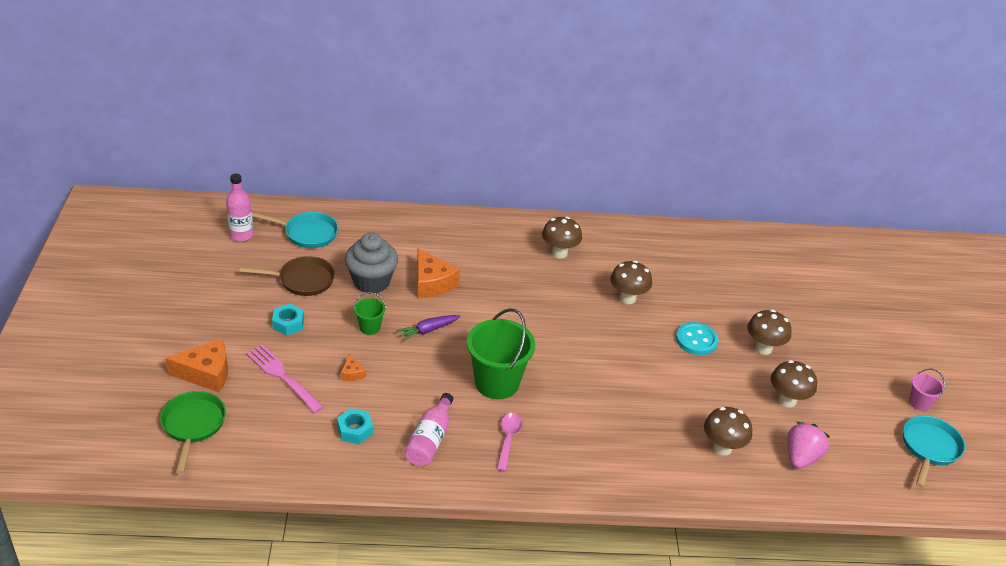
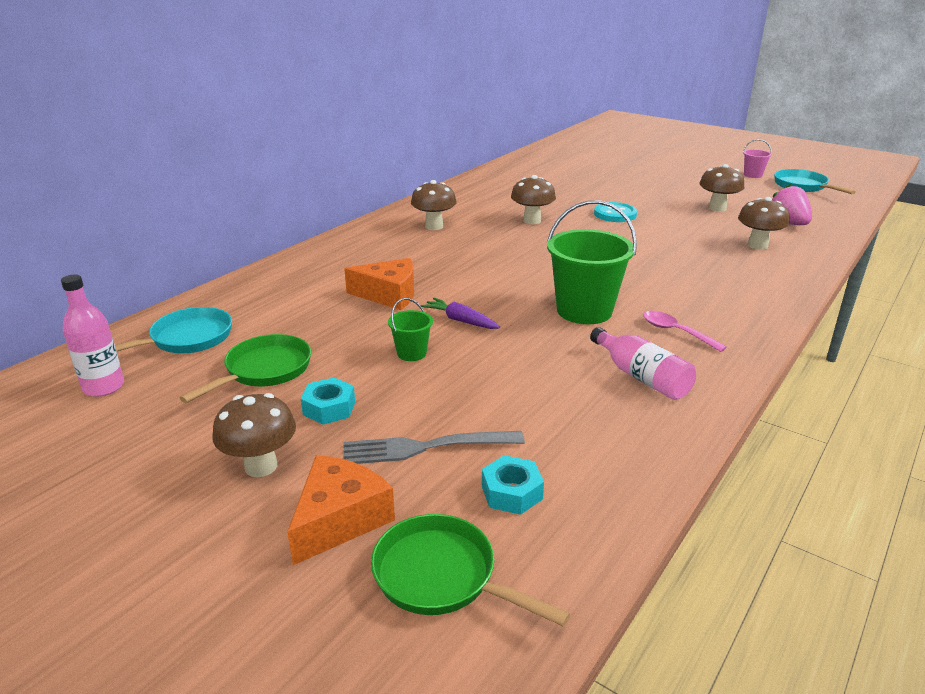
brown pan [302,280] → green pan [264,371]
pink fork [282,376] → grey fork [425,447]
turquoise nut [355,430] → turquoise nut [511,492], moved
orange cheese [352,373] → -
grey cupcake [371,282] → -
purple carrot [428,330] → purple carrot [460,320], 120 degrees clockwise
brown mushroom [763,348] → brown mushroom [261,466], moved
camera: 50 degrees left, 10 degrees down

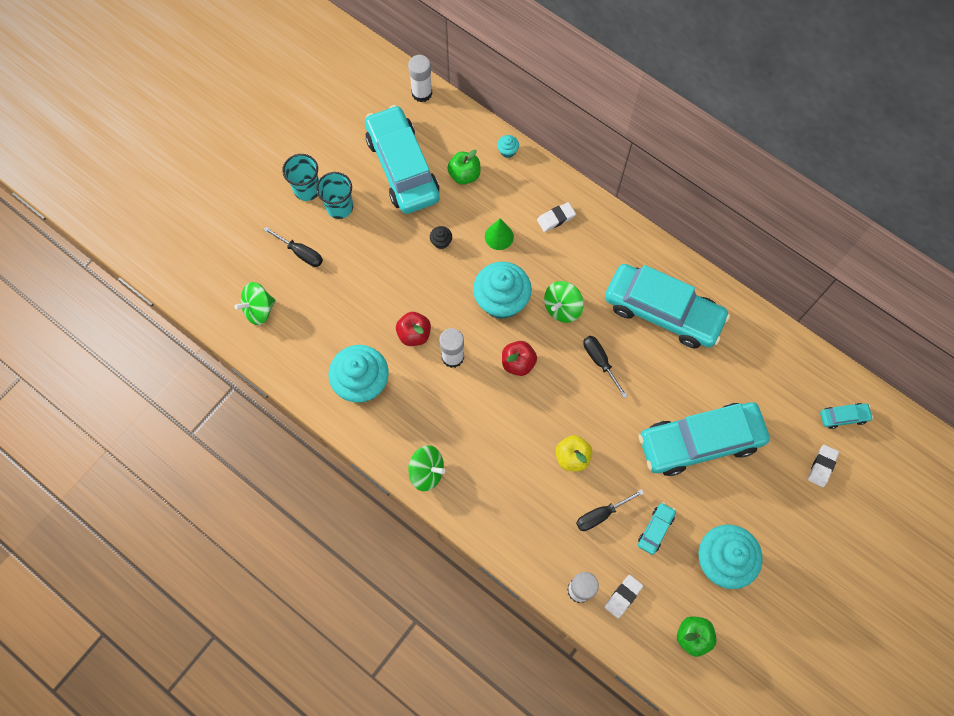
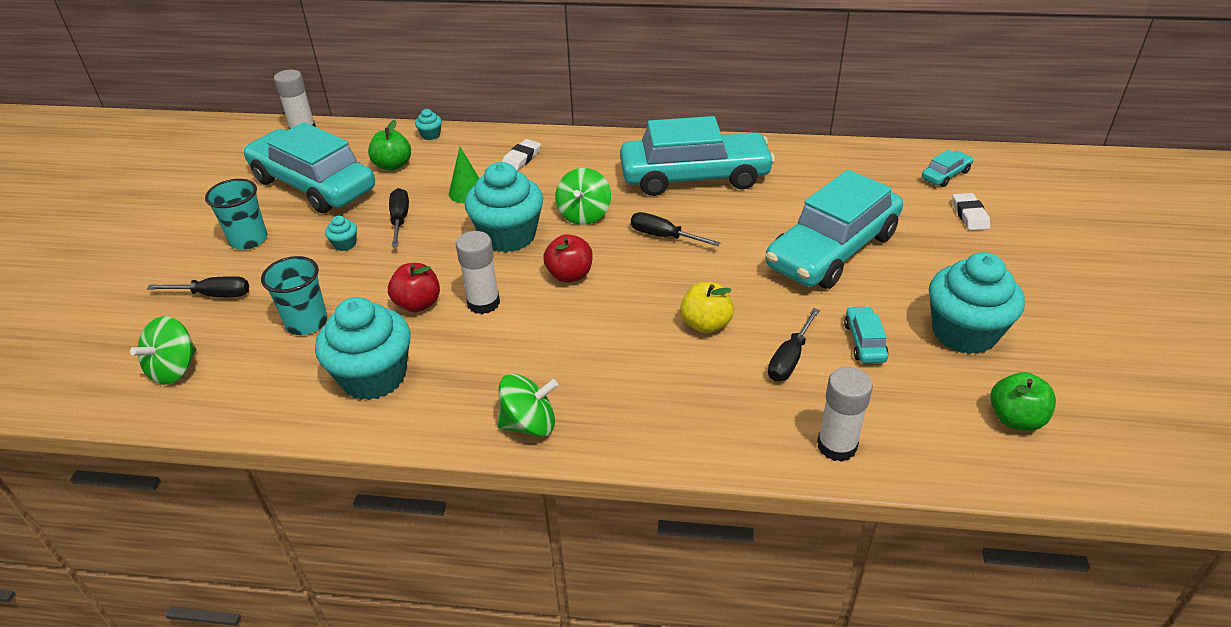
turquoise cup [307,189] → turquoise cup [306,322], moved
black cupcake [441,242] → black screwdriver [400,220]
white eraser [623,596] → -
- → turquoise cupcake [345,244]
camera: 30 degrees left, 30 degrees down

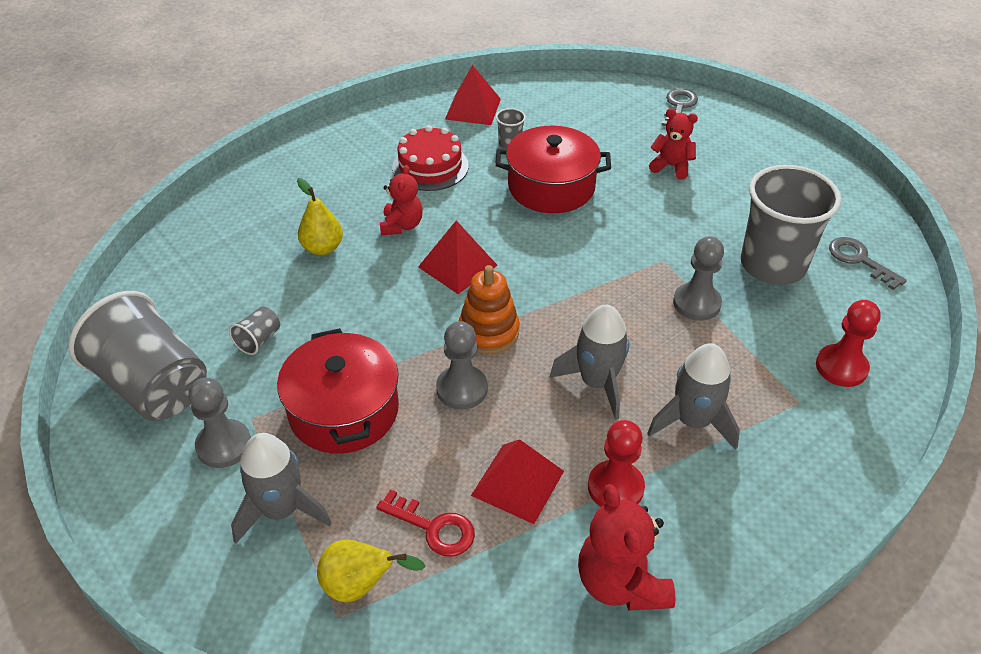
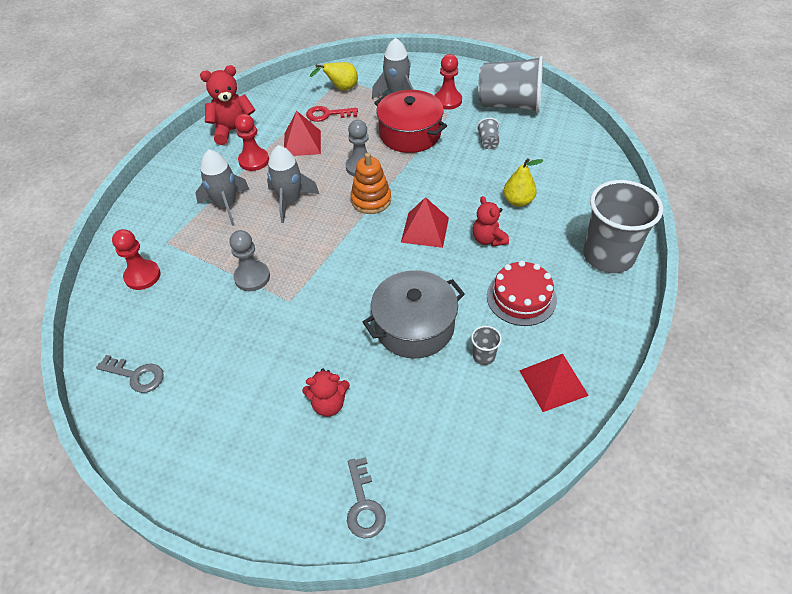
grey pawn [224,445] → red pawn [448,101]
red pot [551,187] → grey pot [414,326]
red teddy bear [621,583] → red teddy bear [234,130], 60 degrees counterclockwise
grey cup [773,265] → grey cup [608,256], moved
camera: 150 degrees right, 5 degrees up

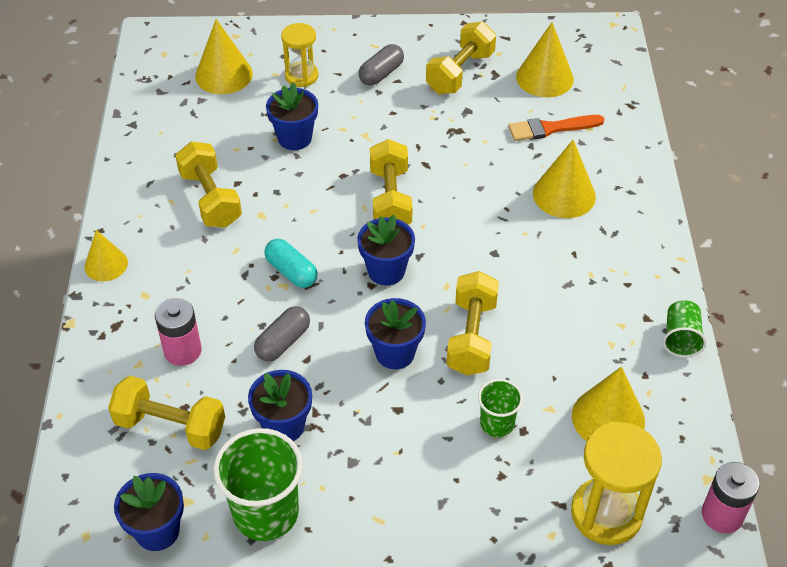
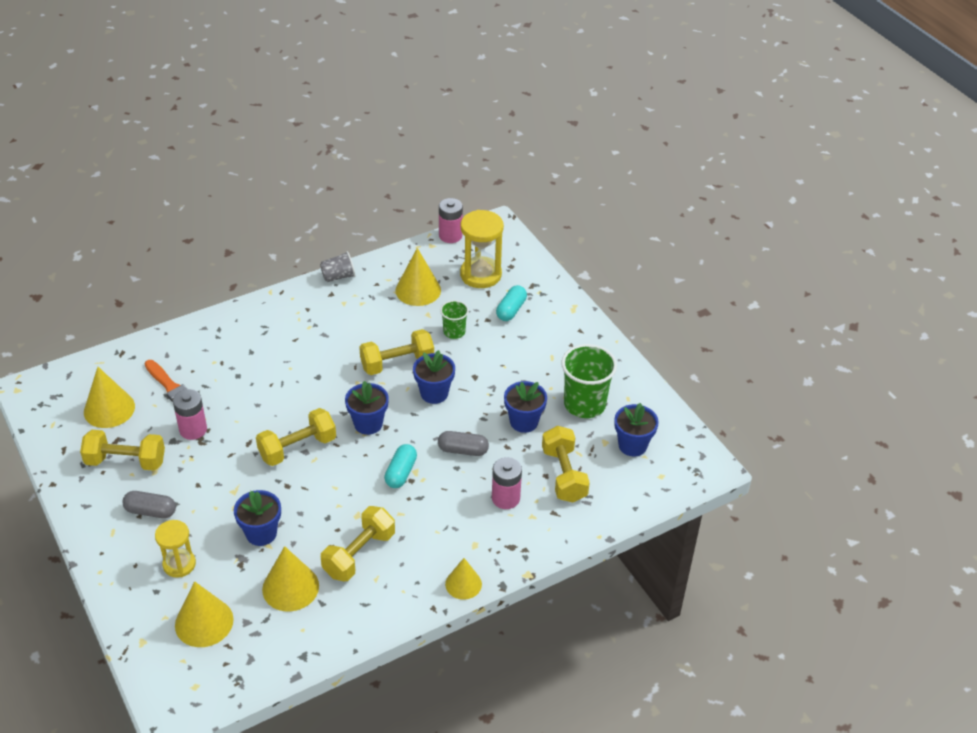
yellow cone [564,195] → yellow cone [290,587], moved
green cup [680,338] → grey cup [338,276]
- → pink battery [193,430]
- → turquoise capsule [511,310]
camera: 120 degrees left, 5 degrees down

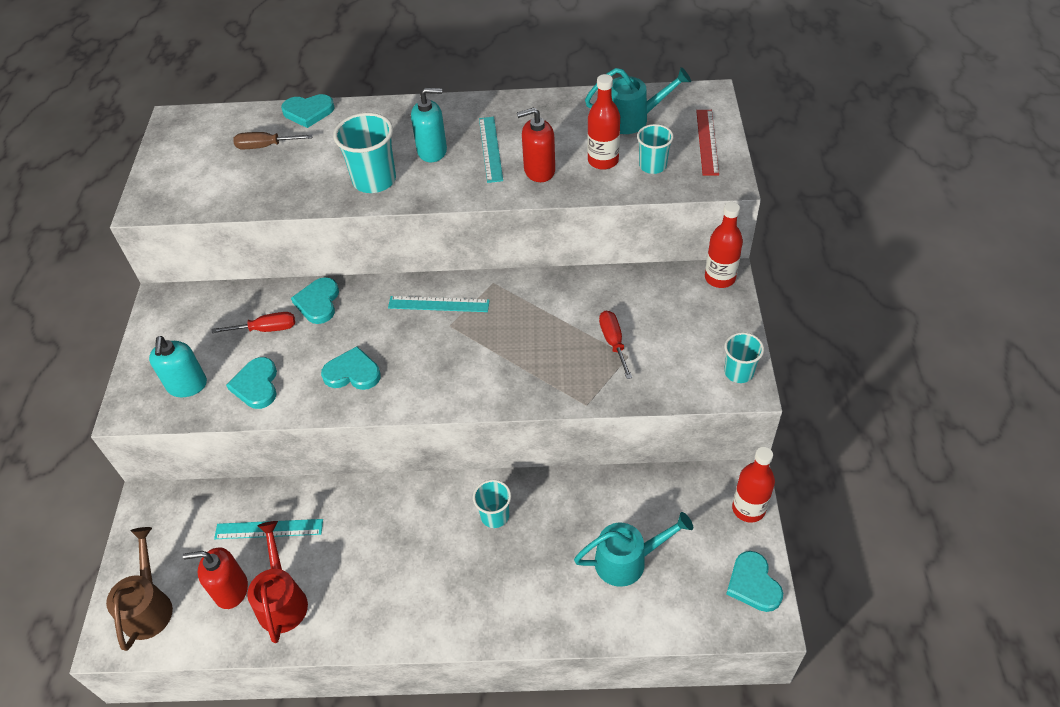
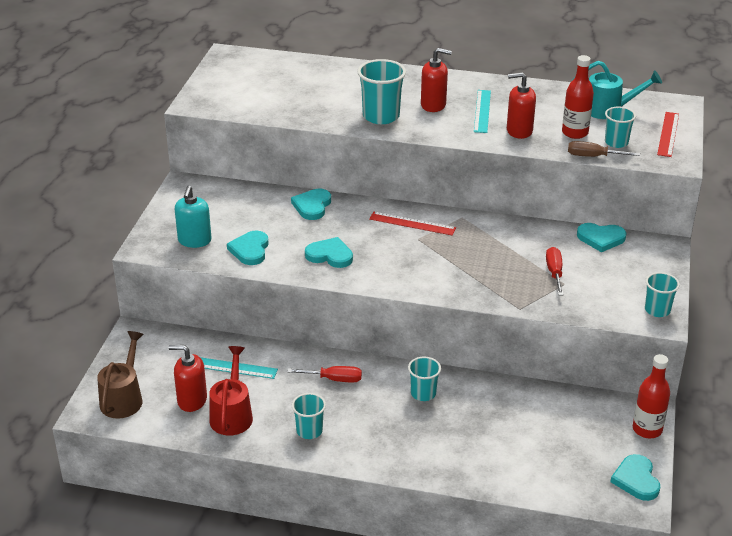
red screwdriver [266,329] → red screwdriver [334,379], moved
brown screwdriver [265,146] → brown screwdriver [593,156], moved
turquoise heart [308,112] → turquoise heart [601,238], moved
turquoise ruler [438,304] → red ruler [412,223]
turquoise soap dispenser [432,151] → red soap dispenser [433,105]
turquoise watering can [628,560] → -
red bottle [719,278] → -
- → turquoise cup [309,431]
camera: 10 degrees right, 15 degrees down

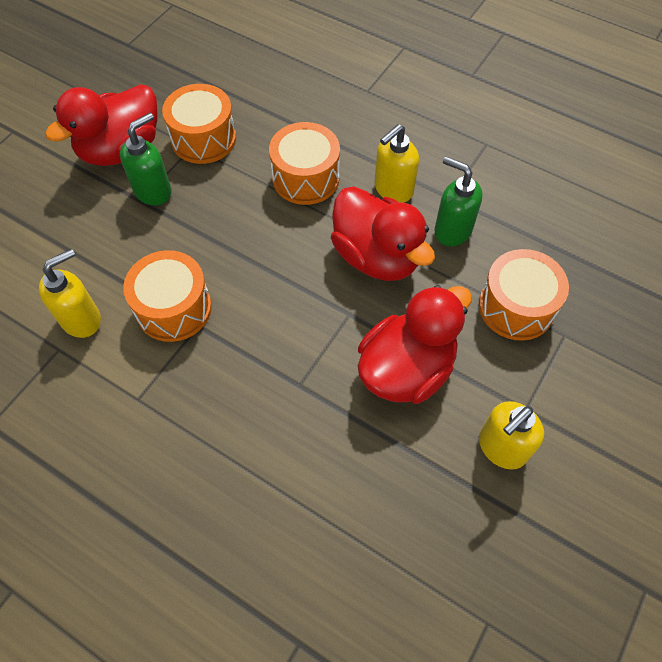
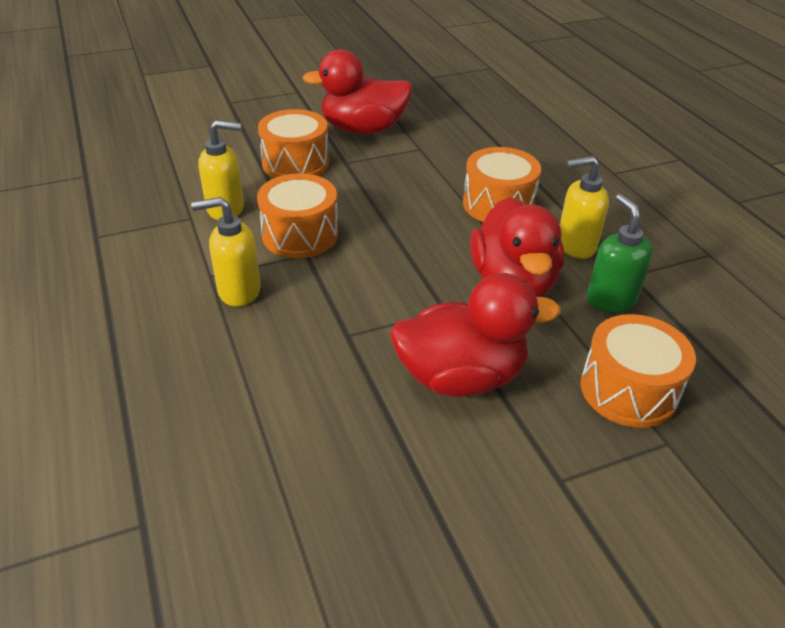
green soap dispenser [153,191] → -
orange drum [203,138] → orange drum [295,163], moved
yellow soap dispenser [501,447] → yellow soap dispenser [238,291], moved
camera: 35 degrees right, 20 degrees down

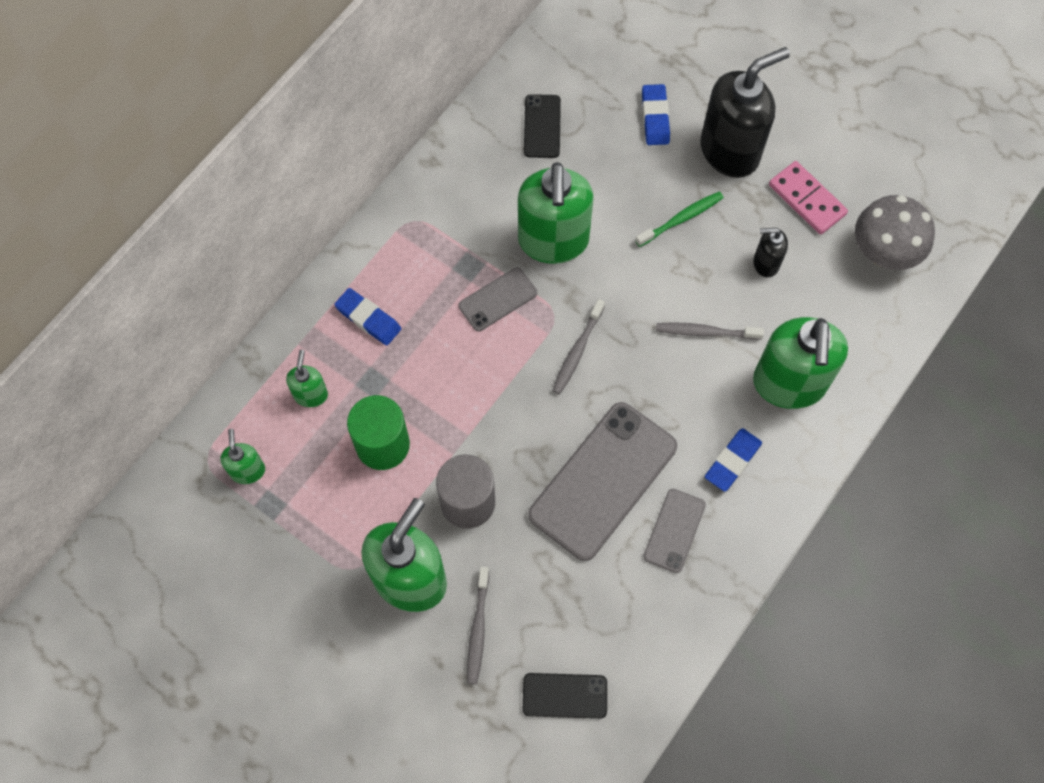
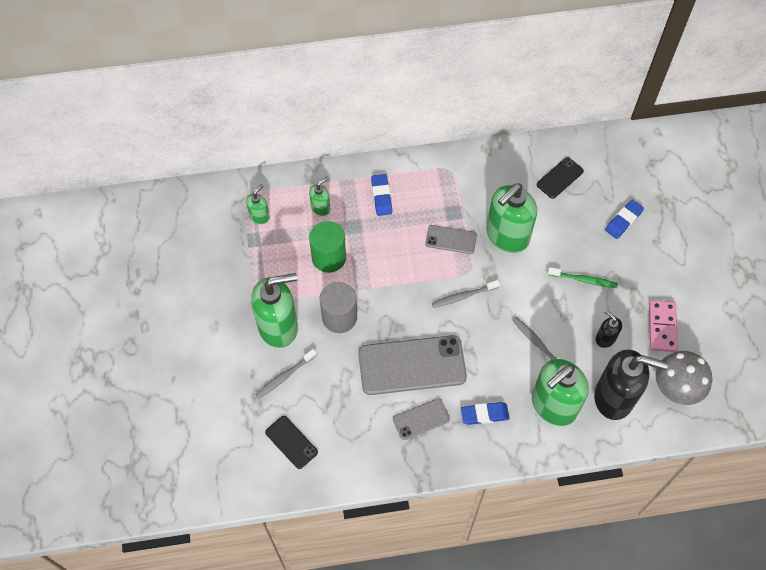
black soap dispenser [730,151] → black soap dispenser [614,397], moved
camera: 45 degrees right, 5 degrees down

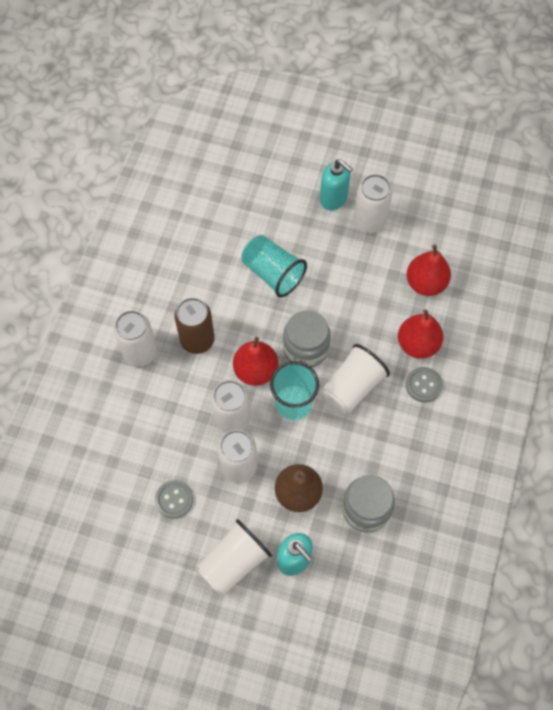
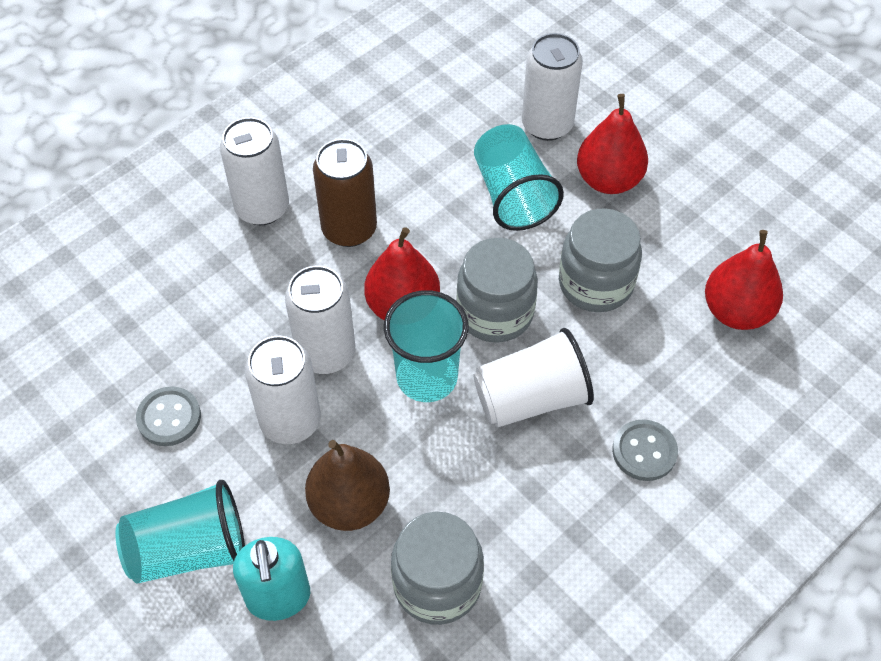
white cup [234,562] → turquoise cup [189,550]
turquoise soap dispenser [334,199] → -
white can [369,221] → white can [547,125], moved
red pear [417,344] → red pear [608,180], moved
- → grey jar [595,283]
camera: 30 degrees right, 10 degrees down

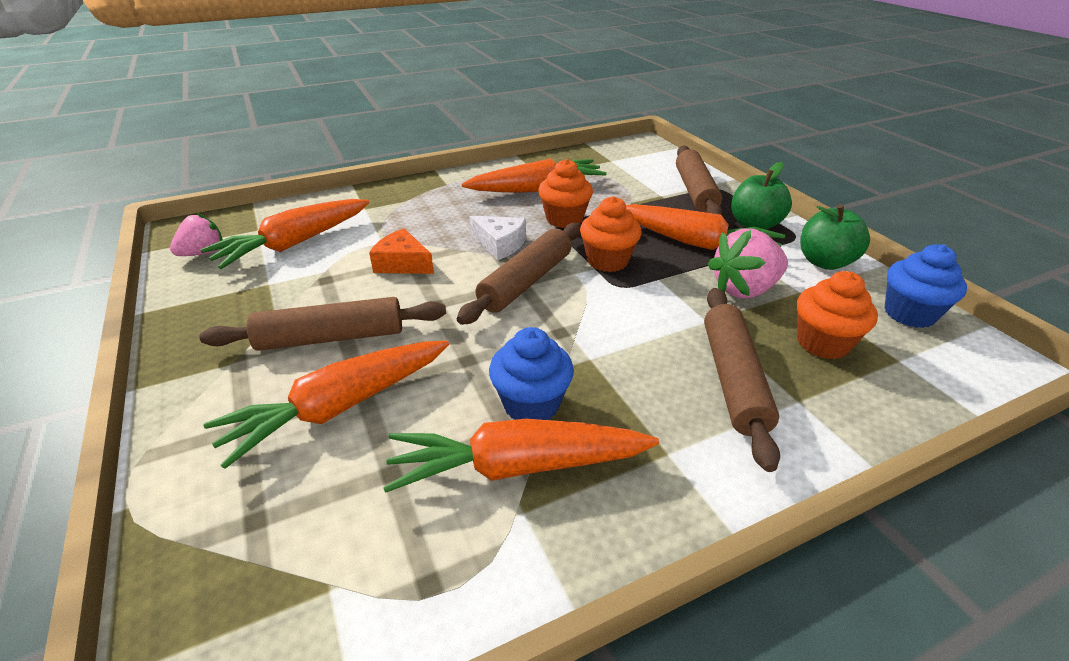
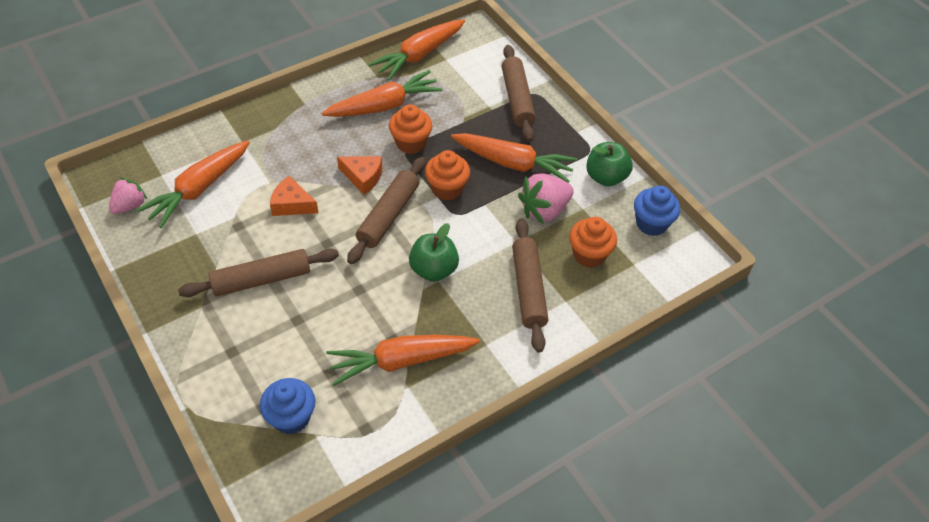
orange carrot [339,407] → orange carrot [419,55], moved
white cheese [500,244] → orange cheese [363,177]
blue cupcake [531,404] → blue cupcake [291,417], moved
green apple [754,225] → green apple [433,269], moved
camera: 10 degrees left, 15 degrees up

